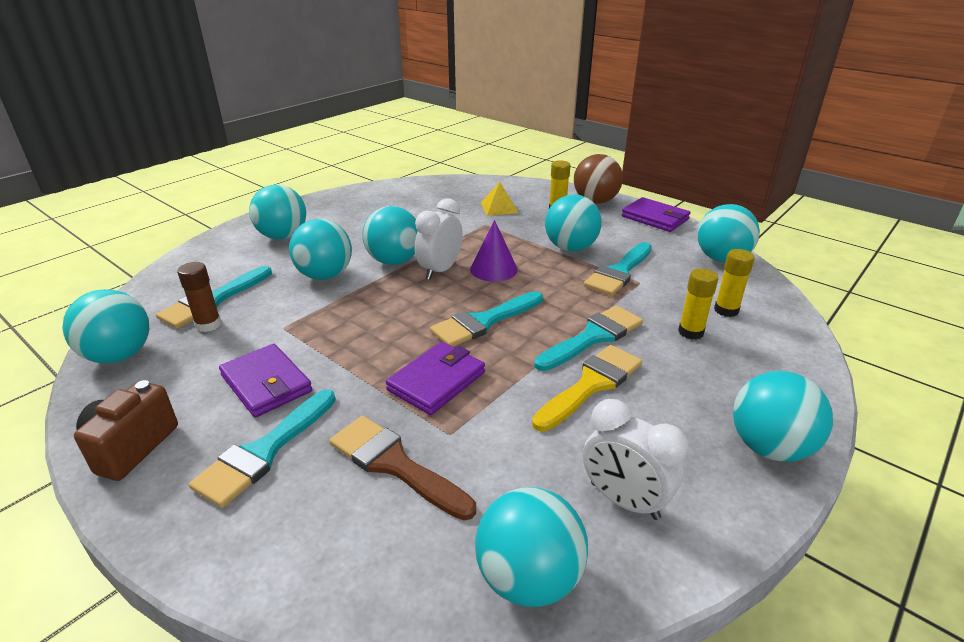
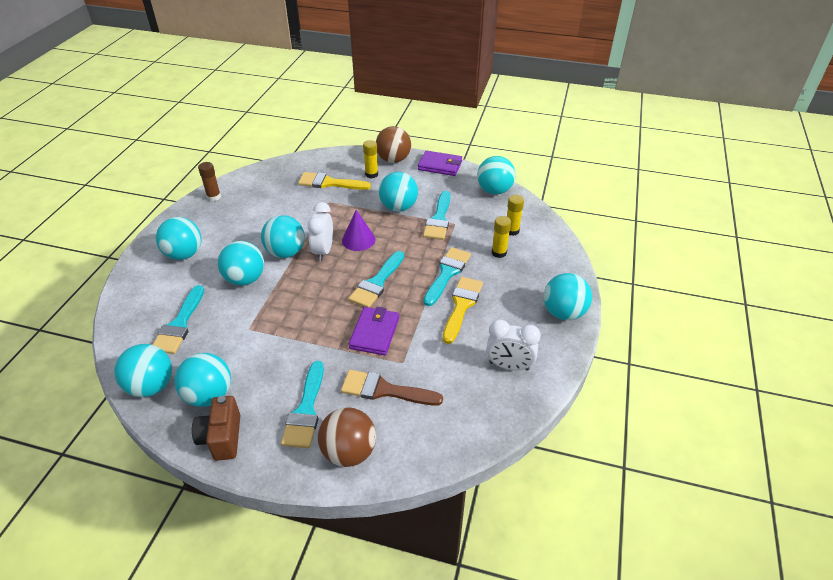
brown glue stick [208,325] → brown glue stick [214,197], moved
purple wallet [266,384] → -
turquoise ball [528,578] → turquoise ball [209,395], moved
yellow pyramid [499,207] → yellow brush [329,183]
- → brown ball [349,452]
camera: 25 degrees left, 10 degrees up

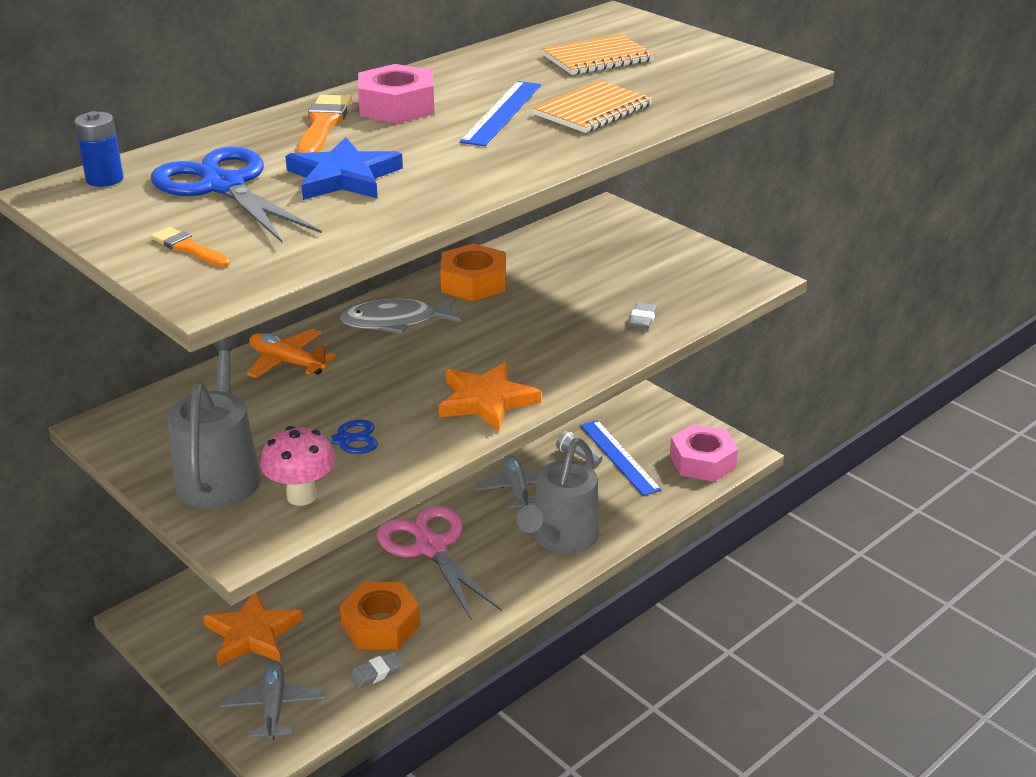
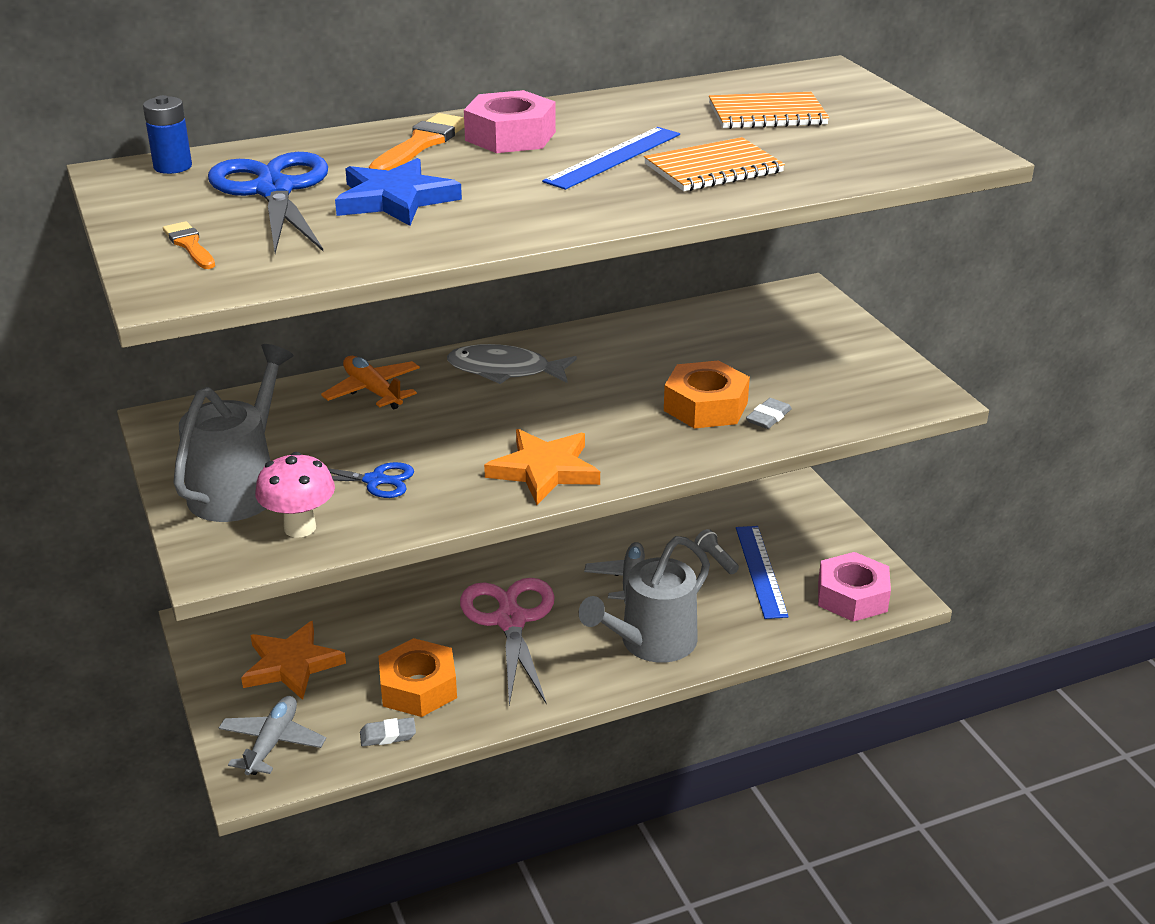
orange nut [473,282] → orange nut [705,406], moved
camera: 20 degrees right, 0 degrees up

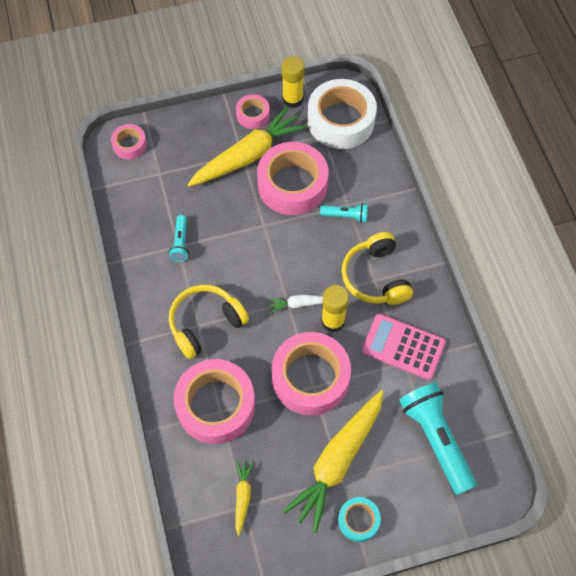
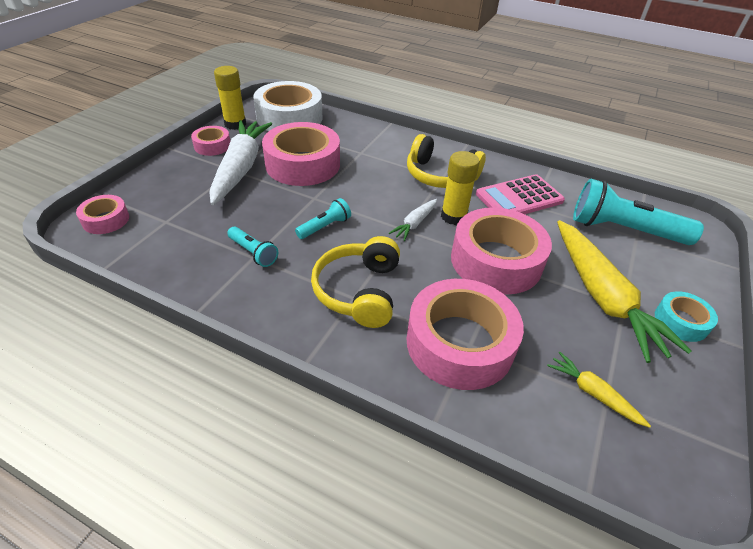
yellow carrot [248,156] → white carrot [240,168]
turquoise flashlight [346,216] → turquoise flashlight [325,227], moved
camera: 50 degrees left, 20 degrees down

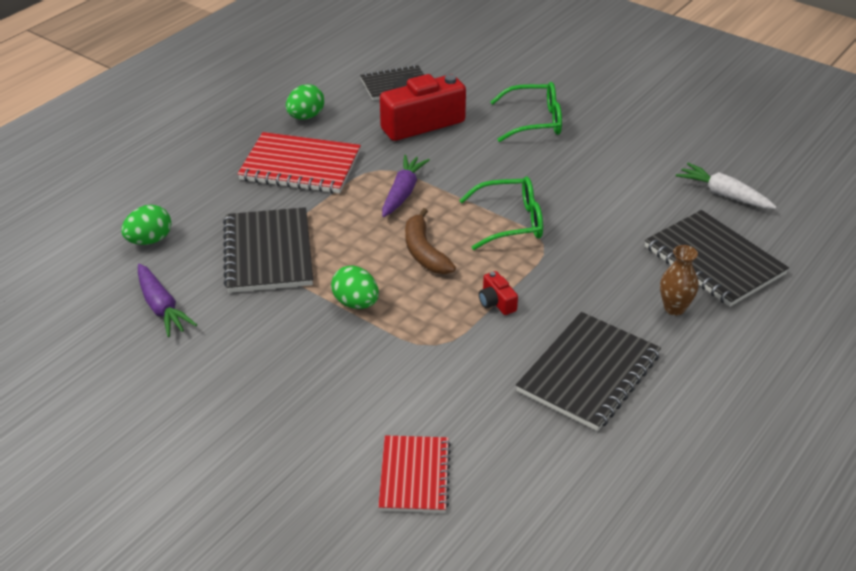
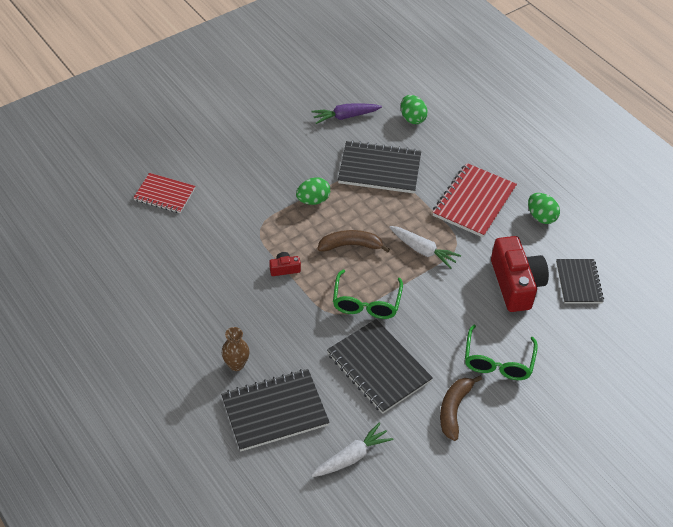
purple carrot [403,192] → white carrot [423,251]
black notebook [588,373] → black notebook [378,367], moved
- → brown banana [454,409]
camera: 105 degrees right, 10 degrees up

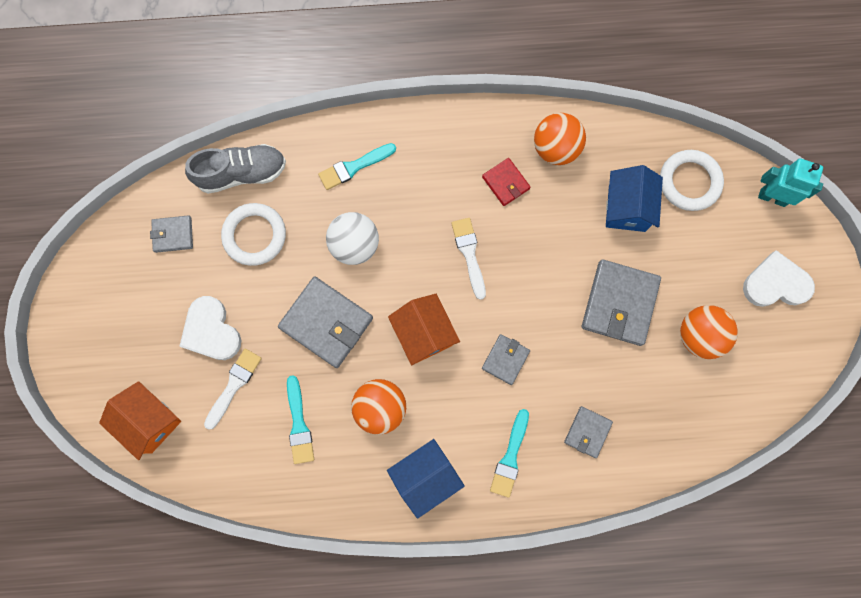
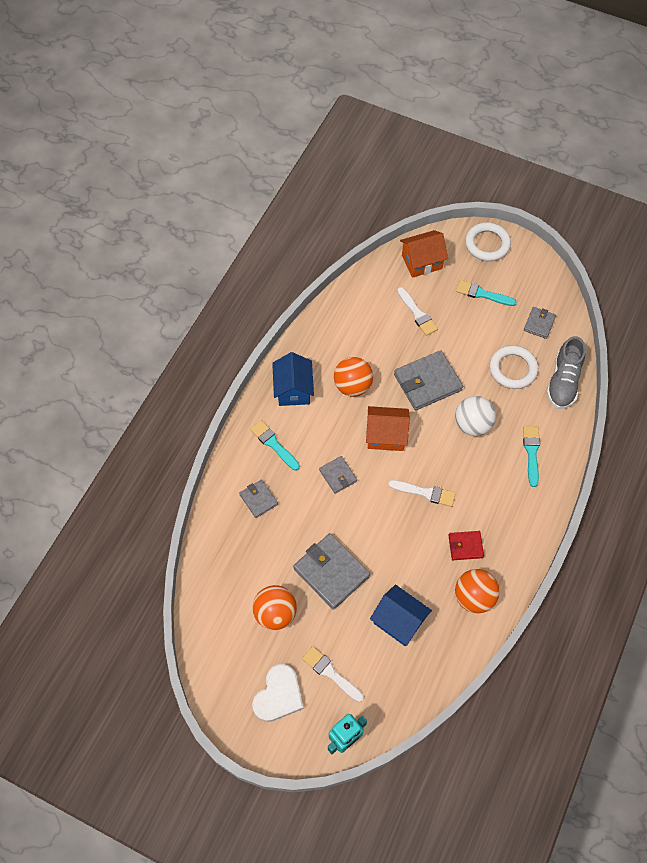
white heart [211,331] → -
turquoise brush [299,424] → turquoise brush [482,294], moved
white ring [689,182] → white ring [487,244], moved
- → white brush [330,673]
camera: 120 degrees right, 15 degrees down

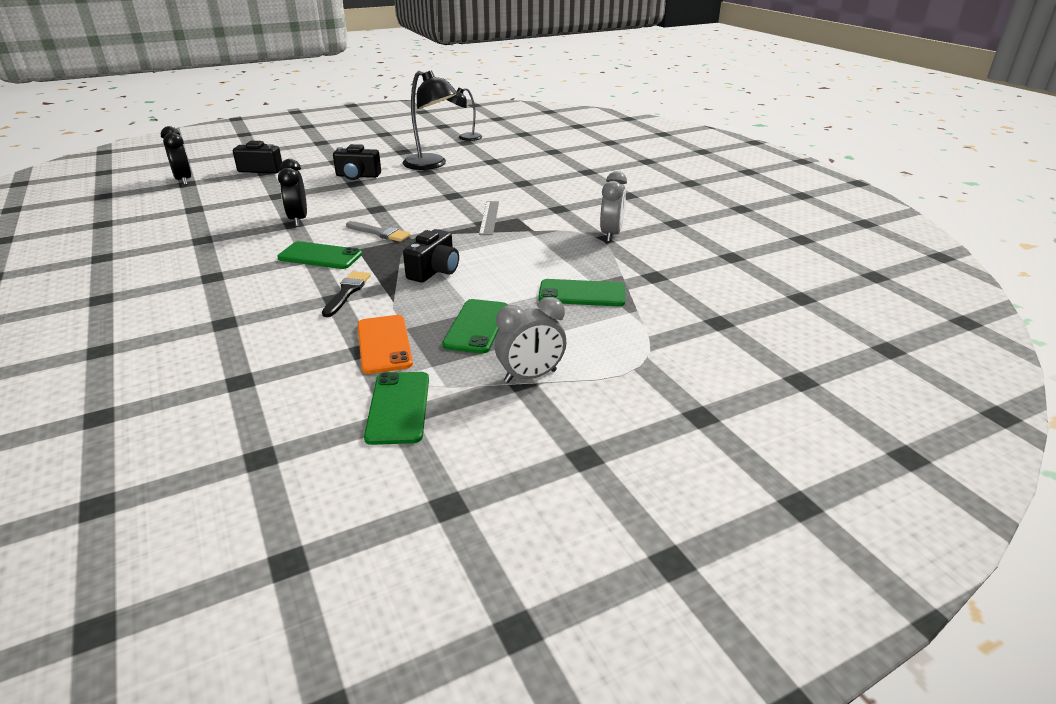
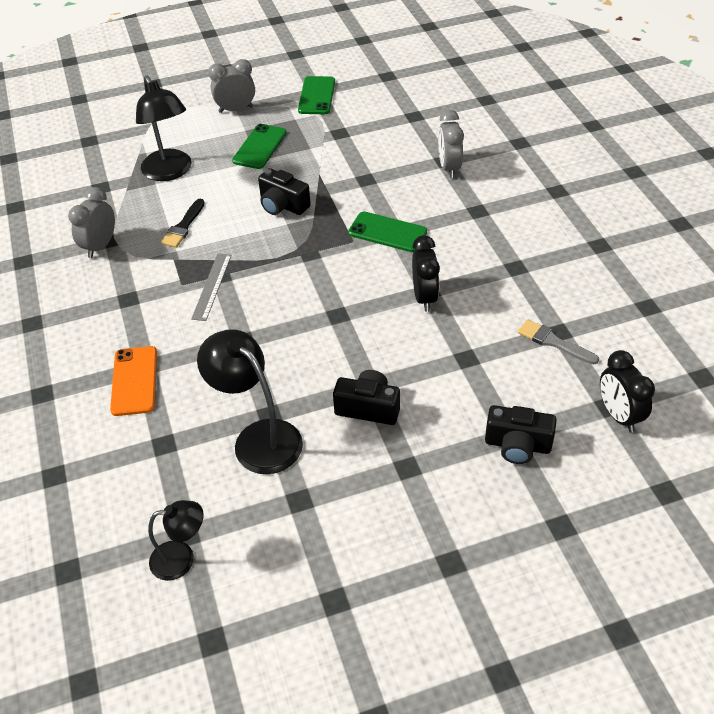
black brush [347,292] → black brush [183,226], moved
grey brush [380,233] → grey brush [553,342], moved
orange phone [384,344] → orange phone [134,381], moved
black camera [434,271] → black camera [282,205], 90 degrees counterclockwise
green phone [582,293] → black lamp [170,172]
- → grey clock [449,168]
camera: 170 degrees left, 15 degrees up

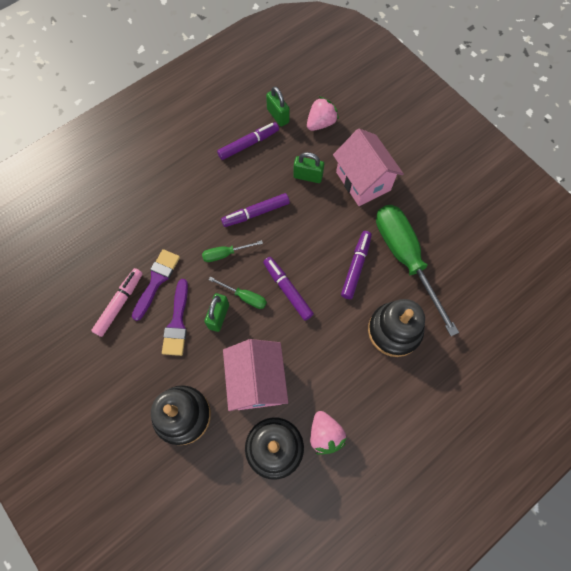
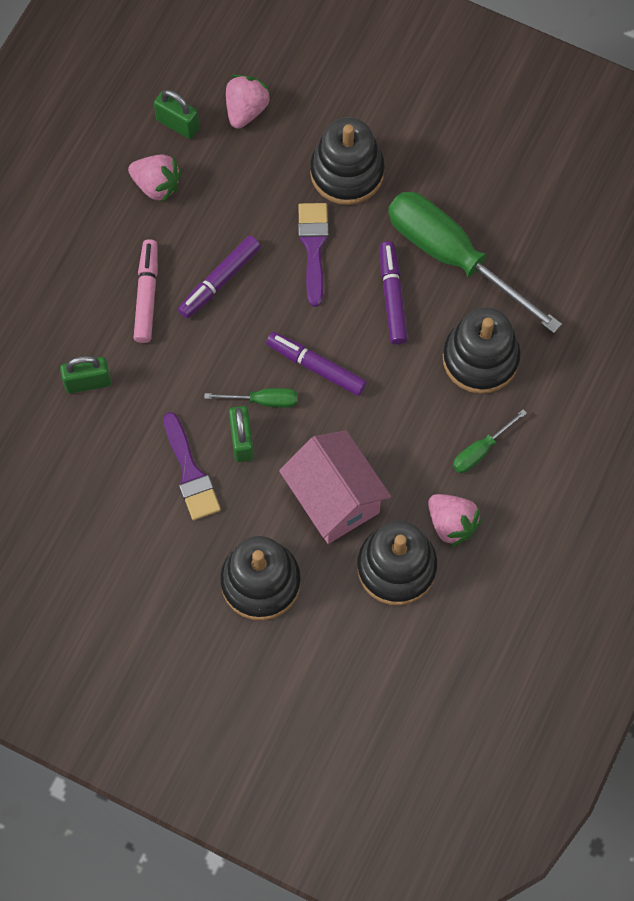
pink marker [119,304] → pink marker [146,295], moved
purple brush [156,281] → purple brush [313,247], moved
green screwdriver [225,254] → green screwdriver [480,450], moved
purple marker [248,144] → pink strawberry [156,185]
green padlock [308,176] → green padlock [88,382], moved
pink house [363,181] → black stacking toy [347,172]
camera: 25 degrees left, 0 degrees up

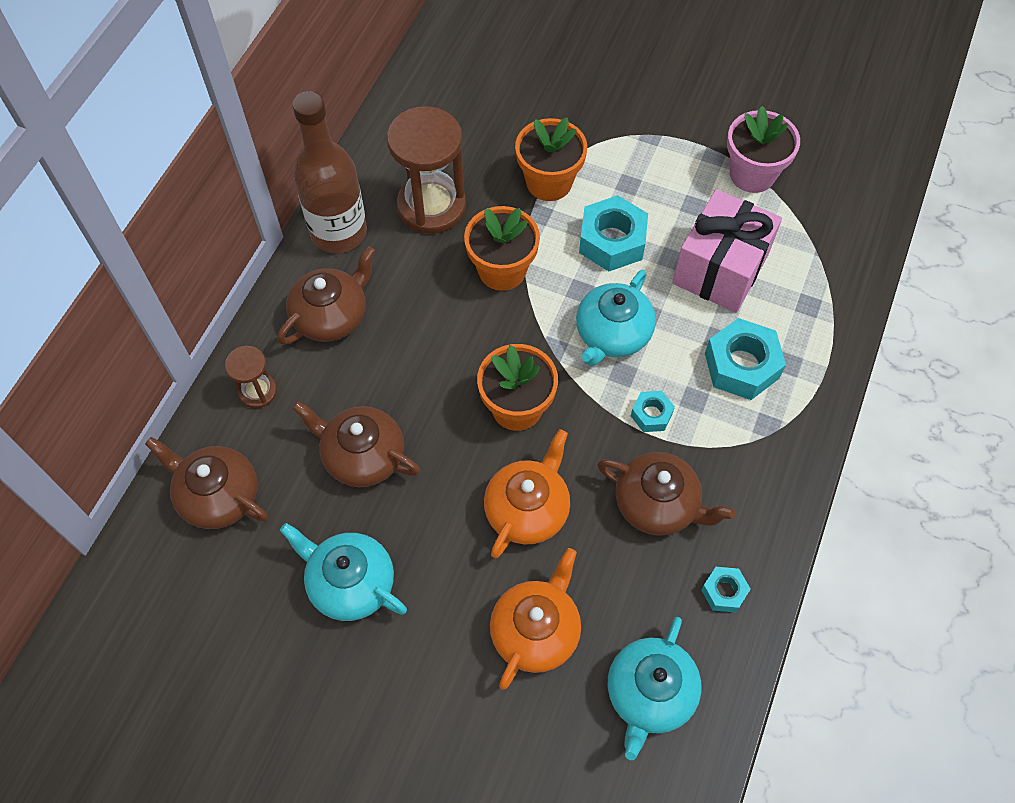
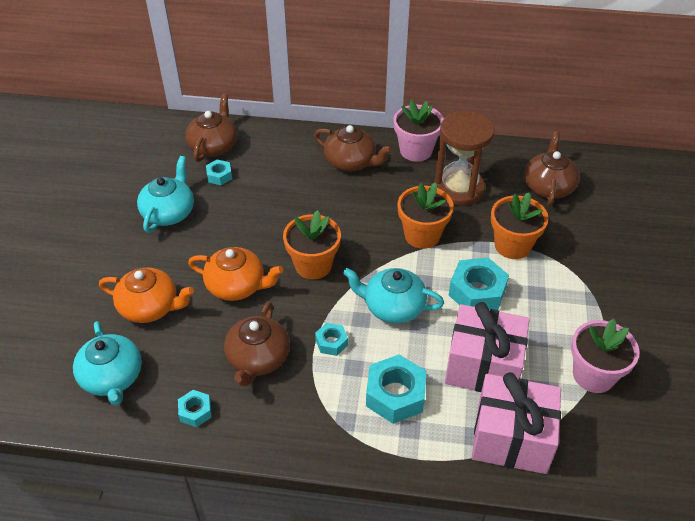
brown hourglass [258,391] → -
brown bottle [339,232] → pink flower pot [416,150]
brown teapot [362,456] → brown teapot [548,186], moved
turquoise teapot [649,693] → turquoise teapot [112,378], 120 degrees counterclockwise
- → turquoise nut [219,176]
- → pink gift [511,438]
camera: 75 degrees right, 15 degrees down

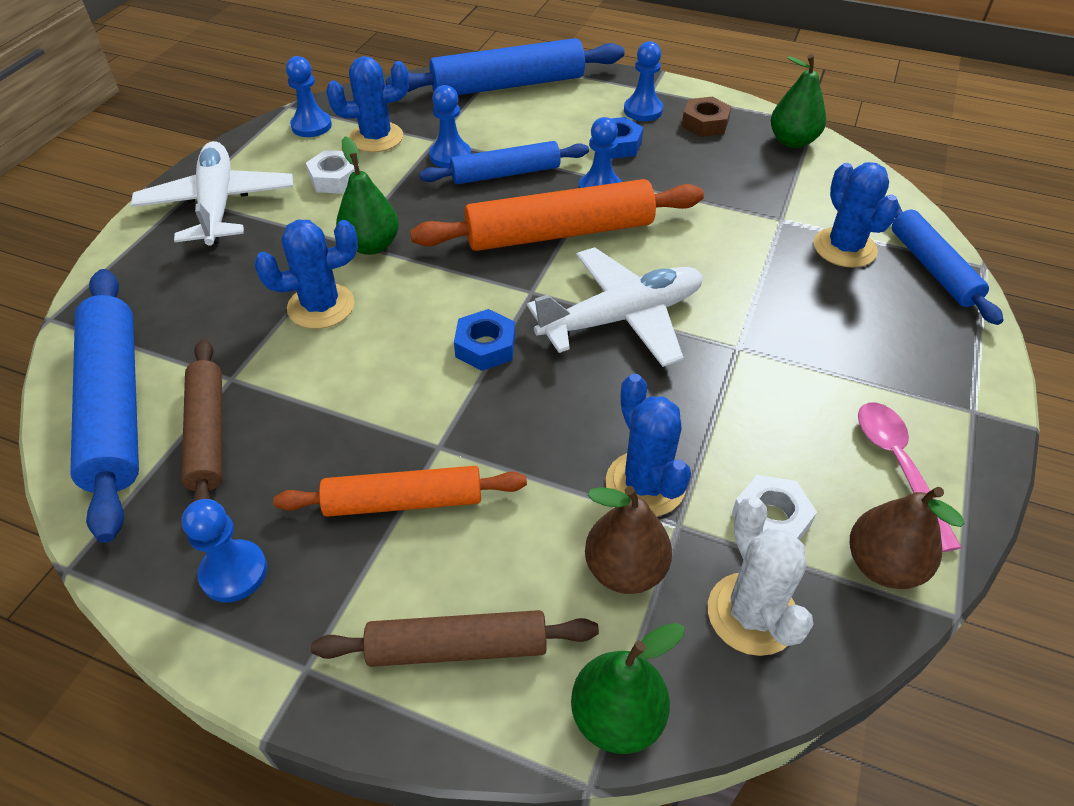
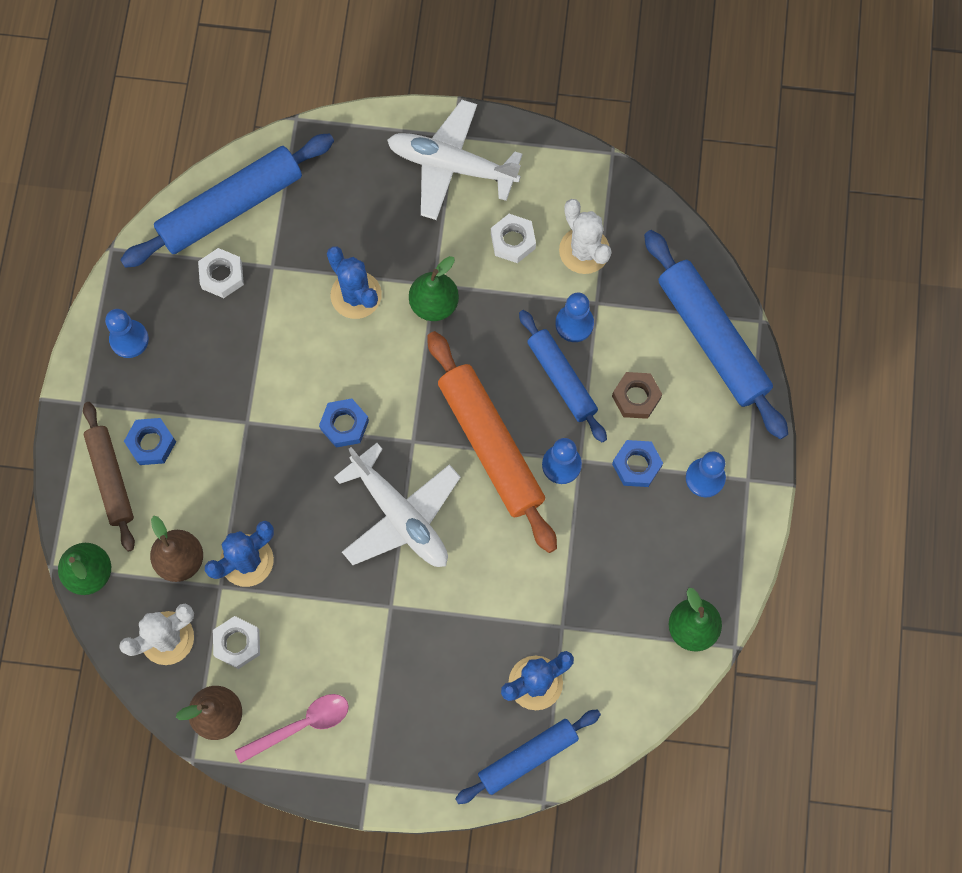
white plane [218,205] → white plane [451,166], 135 degrees counterclockwise
brown rolling pin [207,434] → white nut [222,275]
orange rolling pin [404,501] → -
blue pawn [311,126] → -
blue cactus [376,137] → white cactus [584,250]
brown nut [705,123] → brown nut [636,397], moved
- → blue nut [151,443]
camera: 75 degrees right, 25 degrees up

